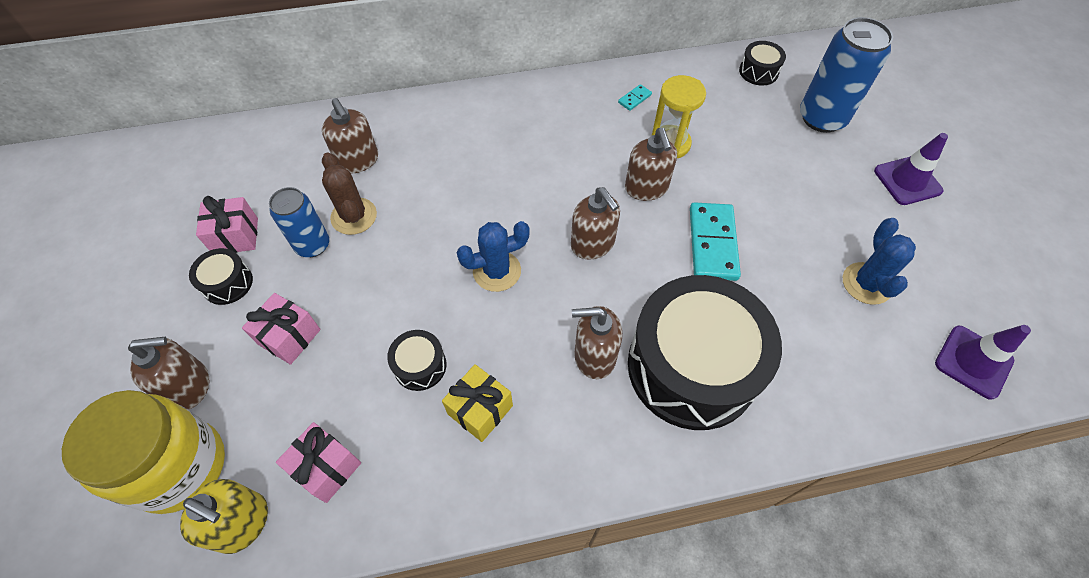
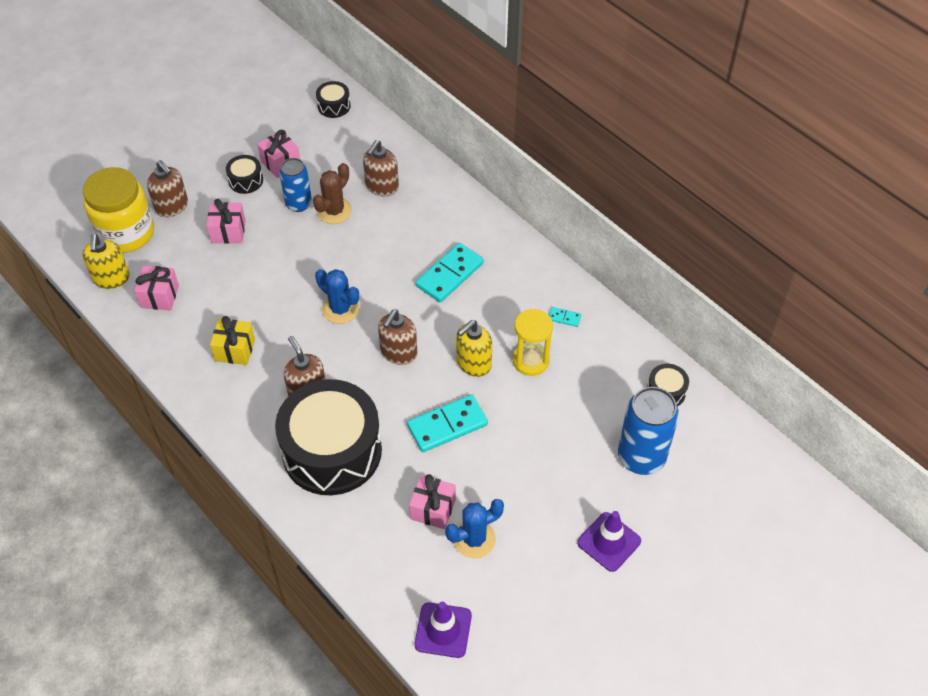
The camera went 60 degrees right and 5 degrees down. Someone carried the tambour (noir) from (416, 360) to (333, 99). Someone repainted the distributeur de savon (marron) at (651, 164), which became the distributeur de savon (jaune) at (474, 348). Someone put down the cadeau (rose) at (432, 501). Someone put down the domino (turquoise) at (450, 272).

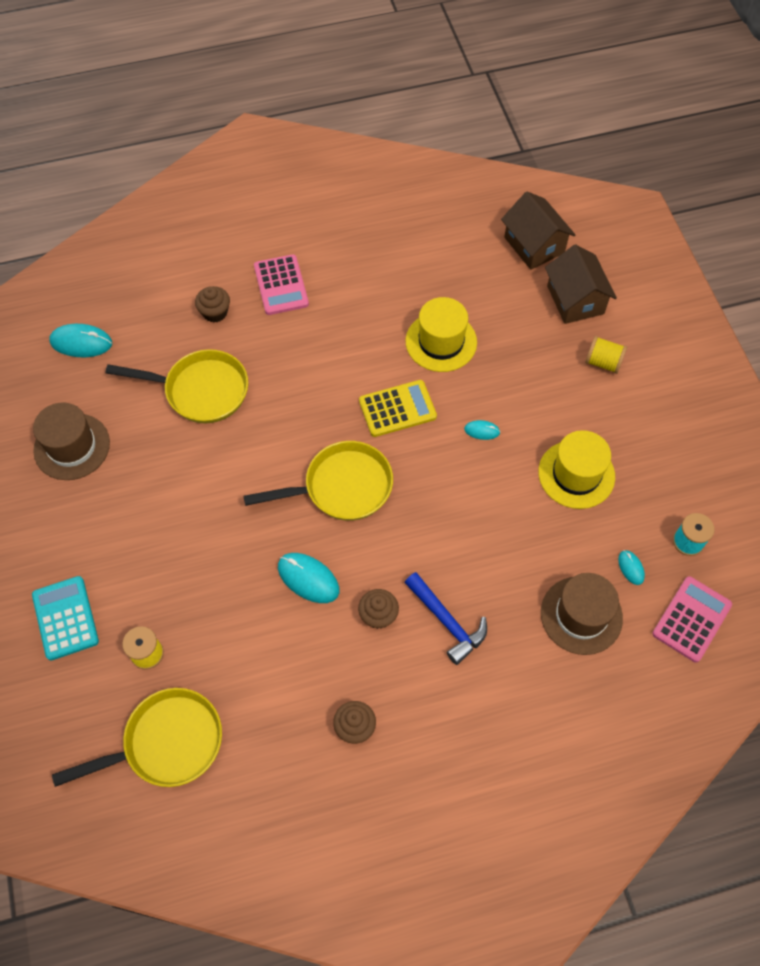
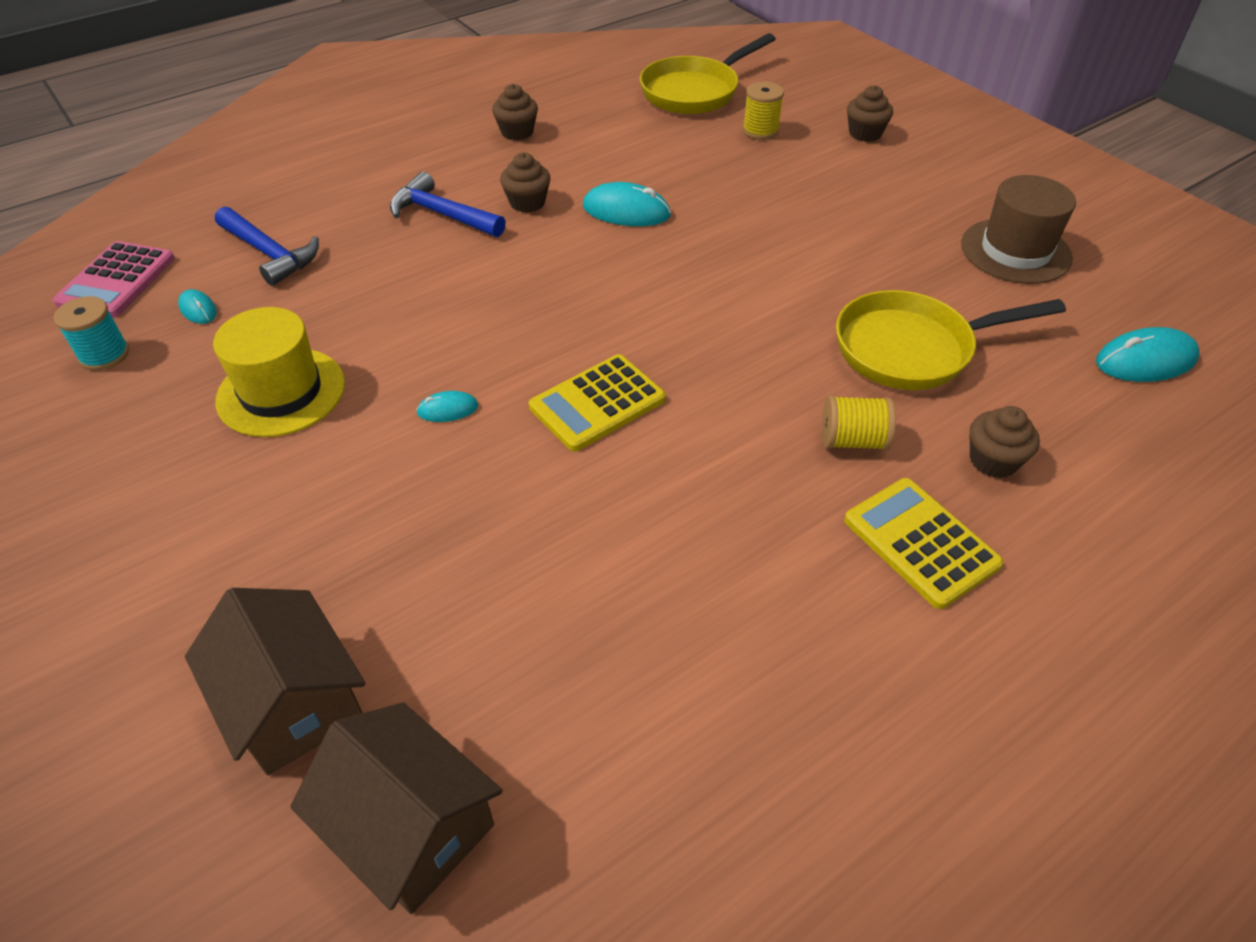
The camera went 160 degrees right and 15 degrees down. Someone swapped the calculatrice (turquoise) at (65, 618) for the muffin (marron) at (870, 113). Someone took away the poêle (jaune) at (318, 481). Someone repainted the calculatrice (rose) at (281, 284), which became the calculatrice (jaune) at (924, 543). Someone took away the chapeau (jaune) at (441, 334). Someone swapped the chapeau (marron) at (582, 614) for the marteau (bleu) at (267, 246). Someone carried the bobine (jaune) from (606, 355) to (859, 423).

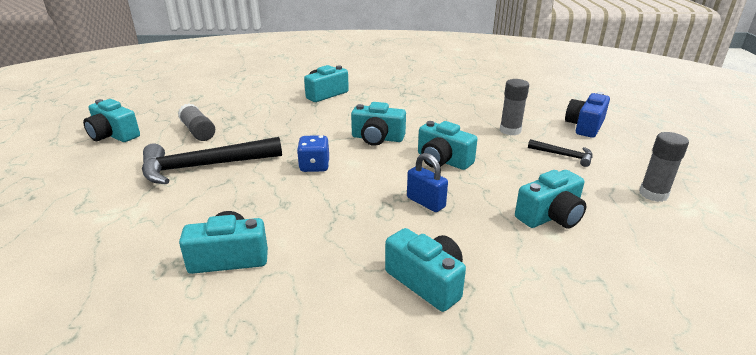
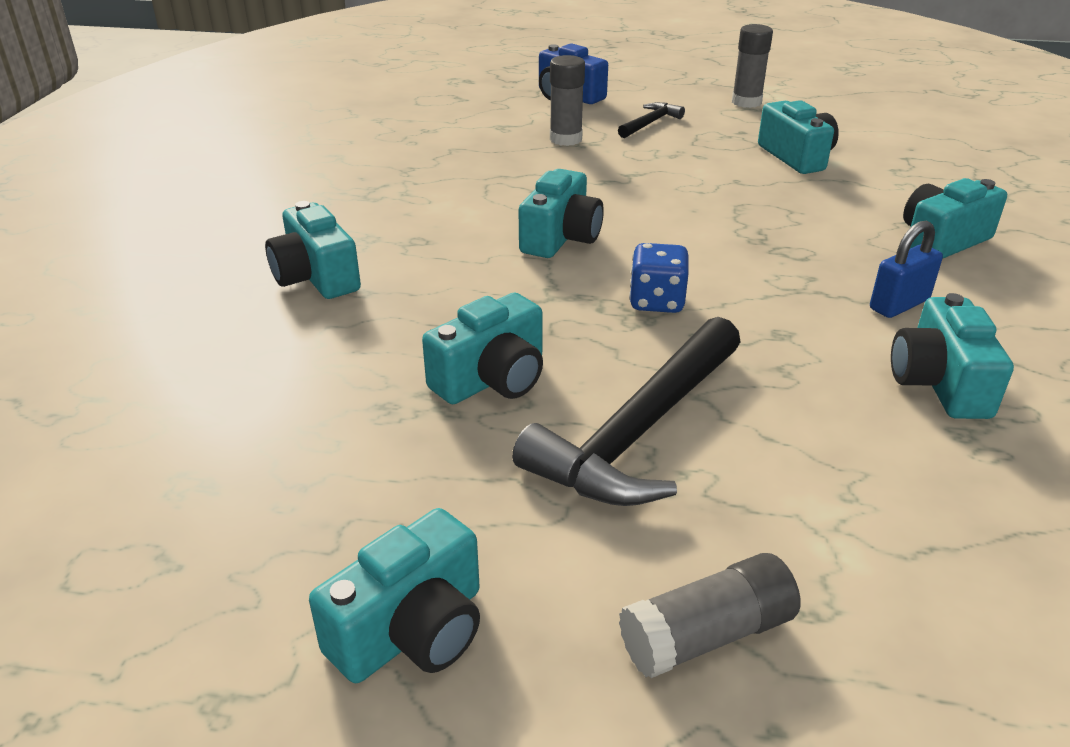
The camera went 80 degrees left and 5 degrees up. Someone rotated the marteau (noir) at (212, 160) by 45 degrees clockwise. Someone carried the bâton de colle (gris) from (196, 122) to (710, 615). Someone carried the cadenas (bleu) from (427, 182) to (906, 269). Someone carried the appareil photo (turquoise) from (447, 145) to (482, 348).

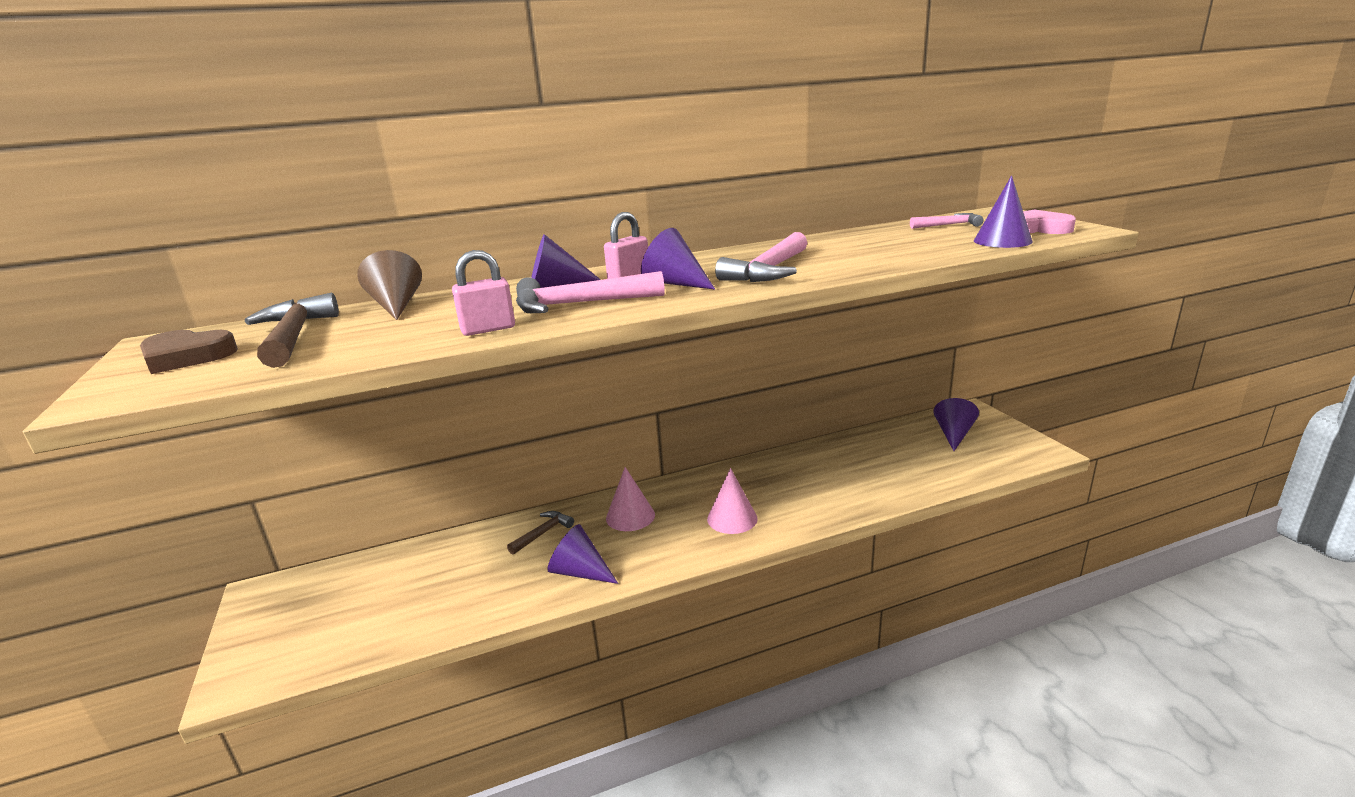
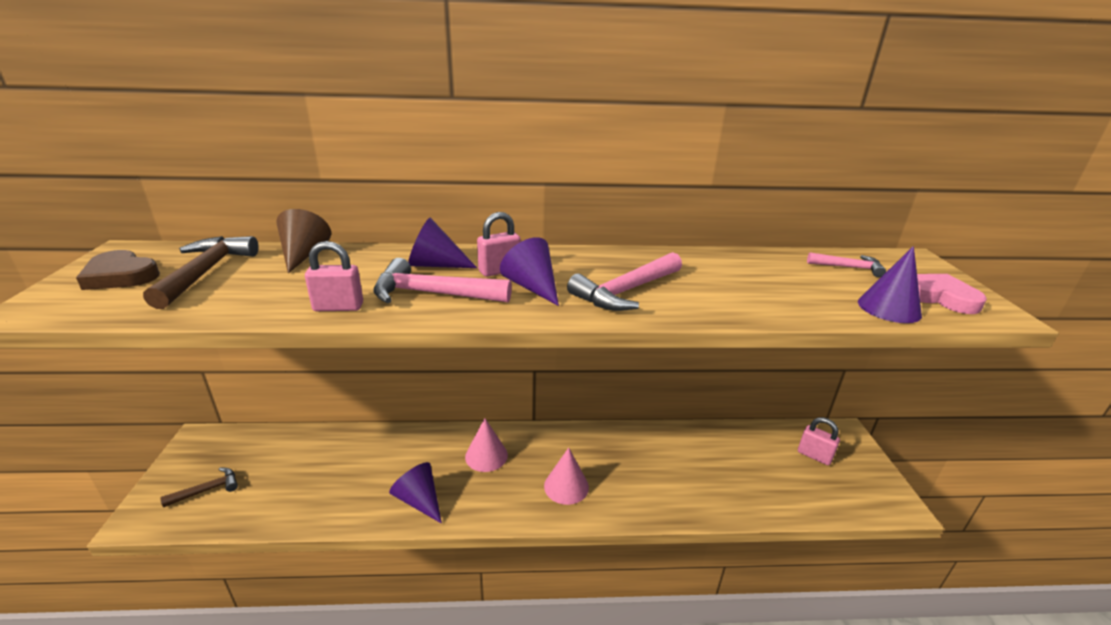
The camera went 15 degrees right and 5 degrees up. Someone carried the marteau (marron) from (540, 533) to (199, 487). Someone swapped the cône (violet) at (956, 424) for the cadenas (rose) at (819, 441).

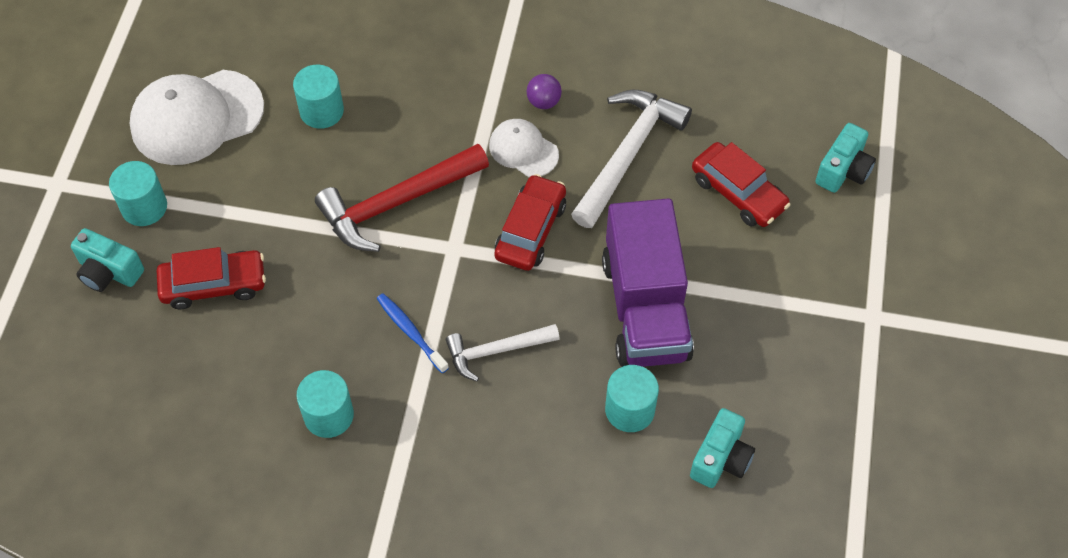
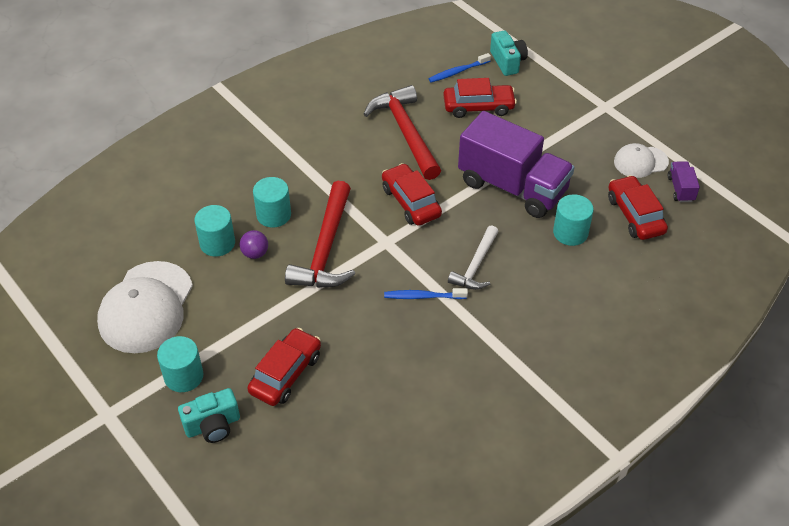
The camera went 50 degrees left and 10 degrees down. Someone carried the cylindre (turquoise) from (325, 404) to (272, 202). Someone carried the casquette (blanc) from (524, 148) to (641, 160). Someone carried the balle (violet) from (544, 91) to (254, 244). Someone repainted the marteau (blanc) at (631, 159), which became the marteau (rouge) at (402, 132). Someone swapped the appareil photo (turquoise) at (722, 448) for the voiture (rouge) at (638, 207). Someone put down the brosse à dents (bleu) at (460, 67). Someone put down the camion (violet) at (684, 181).

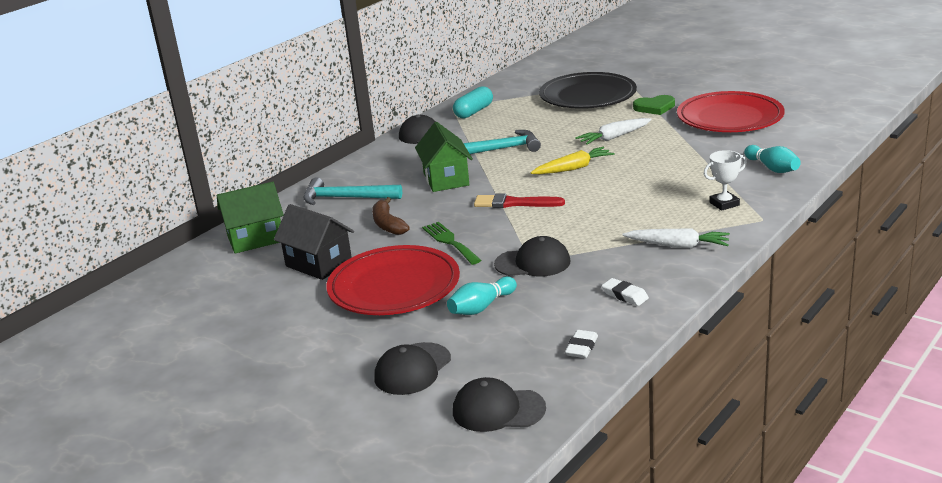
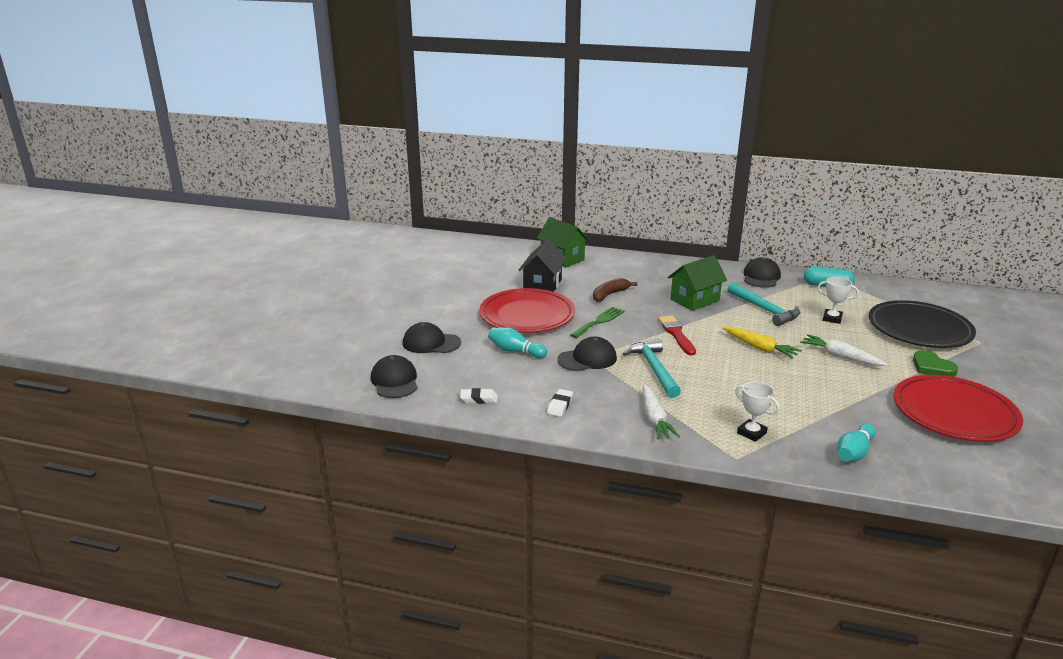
The camera went 65 degrees right and 0 degrees up. Someone carried the marteau (turquoise) from (352, 191) to (652, 368). Someone rotated the casquette (noir) at (532, 256) by 90 degrees counterclockwise. Someone put down the trophée (blanc) at (838, 300).

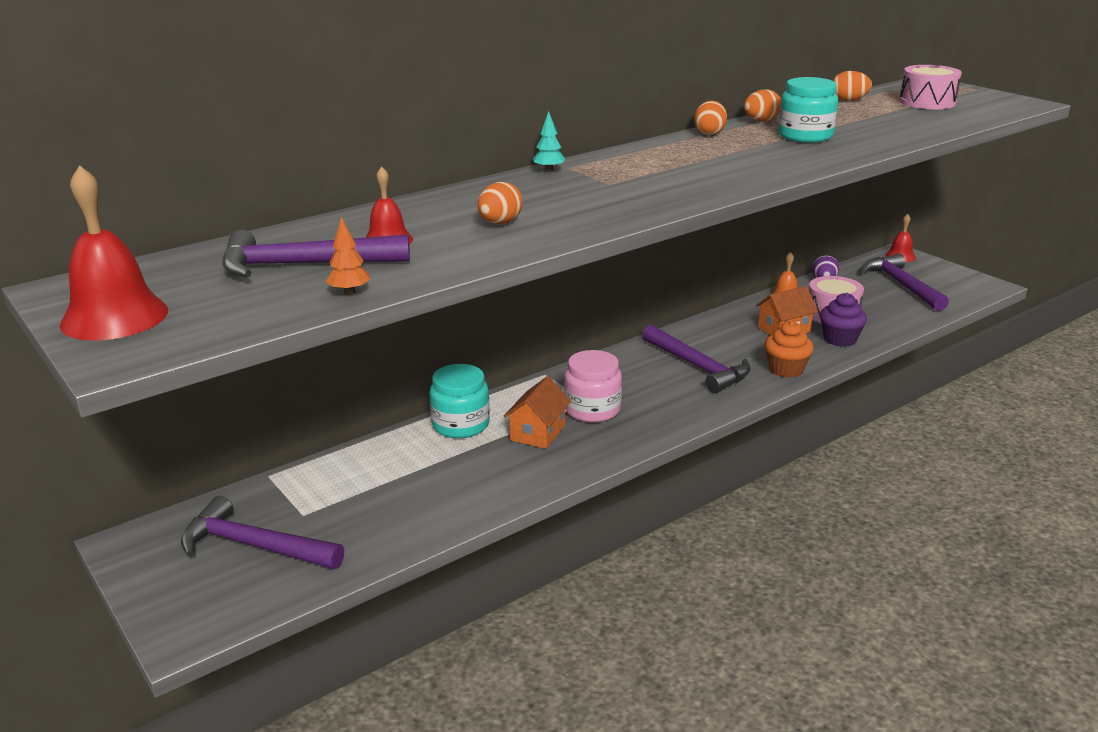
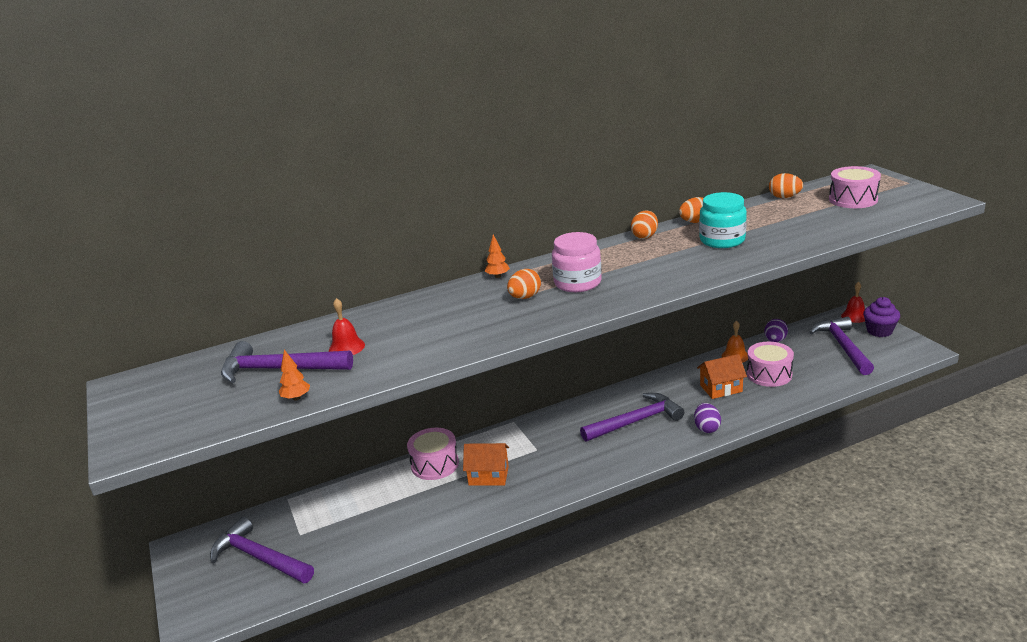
The camera went 15 degrees right and 0 degrees up. Someone took away the cloche (rouge) at (114, 253). Someone swapped the bocal (turquoise) at (459, 401) for the tambour (rose) at (433, 454). Someone carried the œuf (orange) from (500, 203) to (524, 284). Someone rotated the maison (orange) at (537, 412) by 60 degrees clockwise. Someone repainted the arbre (turquoise) at (549, 141), which became the arbre (orange) at (497, 256). Someone carried the bocal (rose) from (593, 386) to (577, 262). Someone rotated the marteau (violet) at (696, 358) by 90 degrees counterclockwise. Someone swapped the muffin (orange) at (789, 349) for the œuf (violet) at (707, 418). Someone carried the muffin (violet) from (843, 320) to (881, 317).

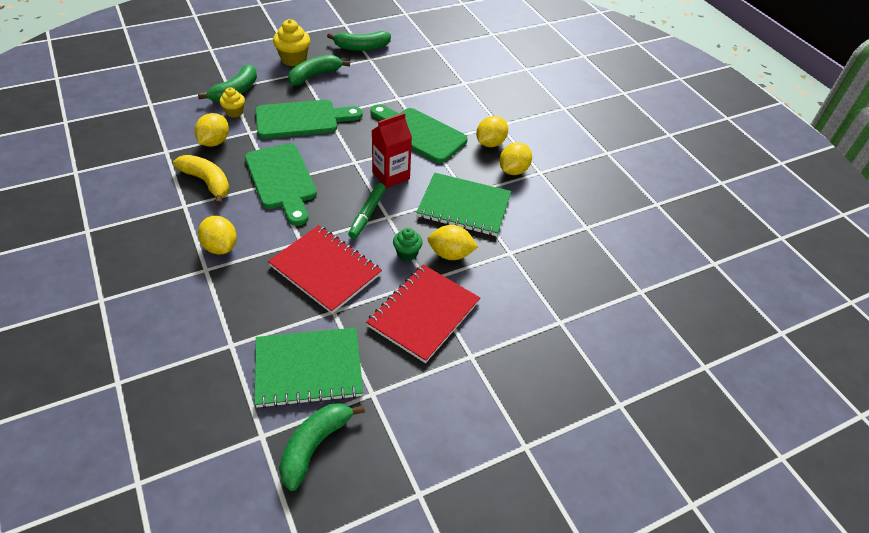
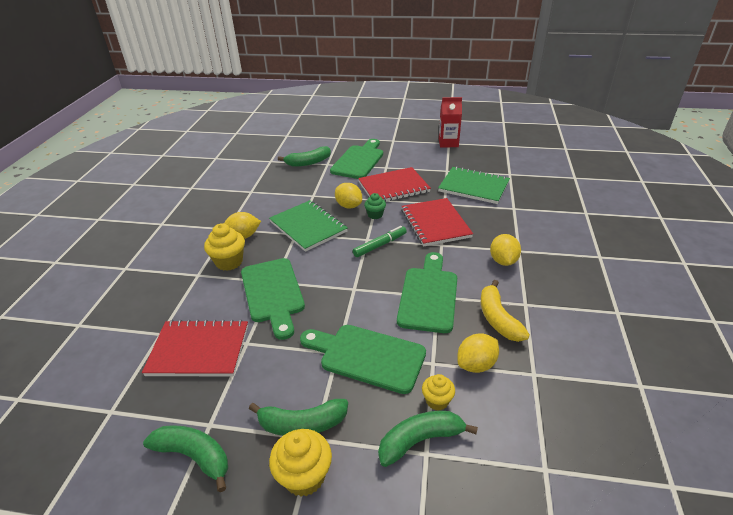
The camera went 140 degrees left and 10 degrees down. Someone carried the banane (vert) from (322, 447) to (304, 156). Someone carried the brique de lait (rouge) from (392, 150) to (450, 122). Someone swapped the citron (jaune) at (492, 131) for the muffin (jaune) at (224, 247). Someone put down the carnet (rouge) at (195, 348). Someone put down the planche à découper (vert) at (356, 159).

